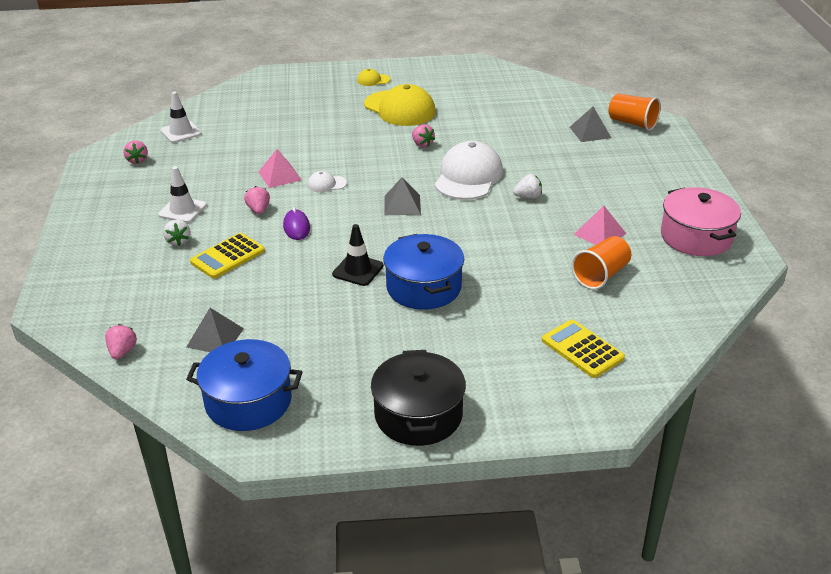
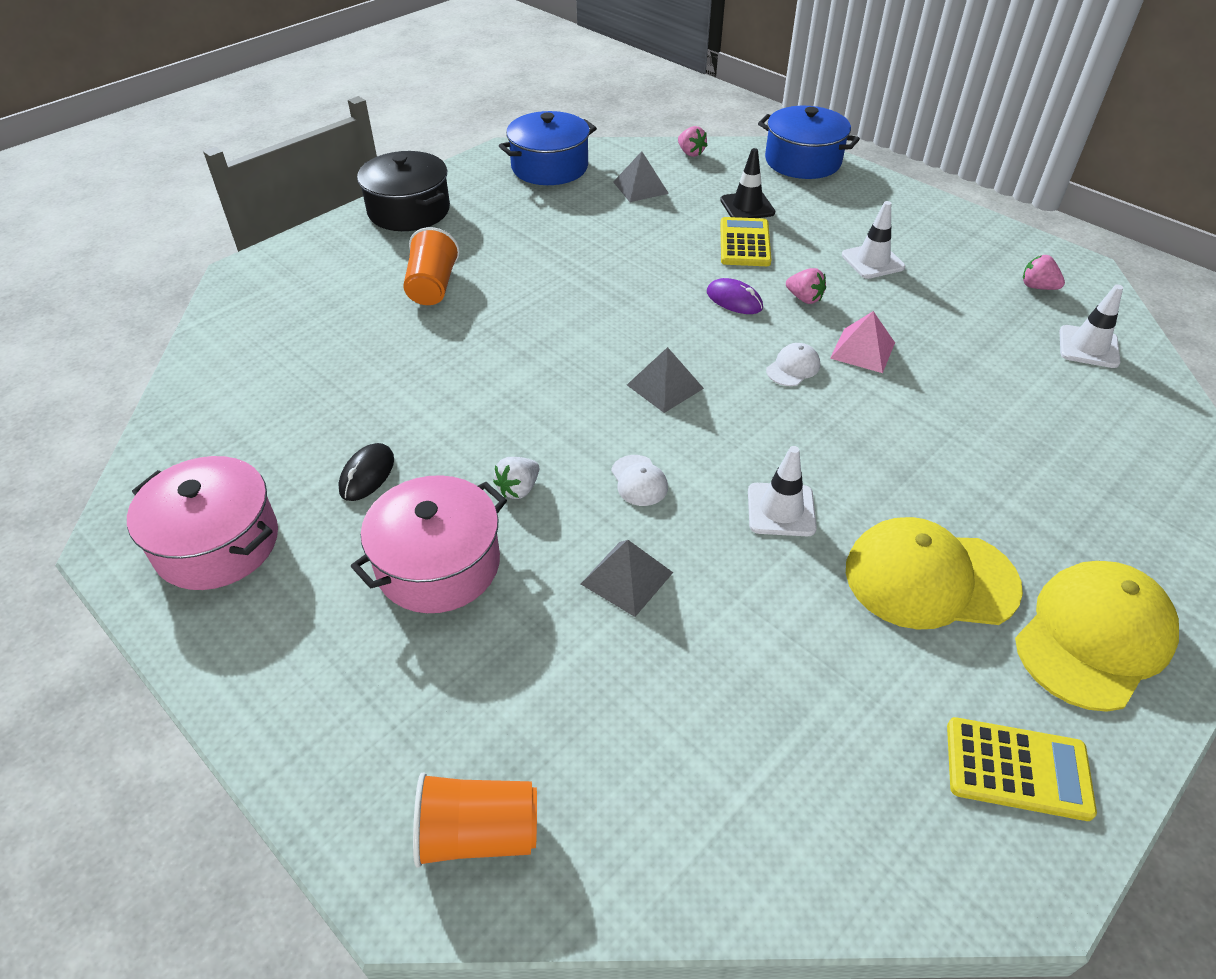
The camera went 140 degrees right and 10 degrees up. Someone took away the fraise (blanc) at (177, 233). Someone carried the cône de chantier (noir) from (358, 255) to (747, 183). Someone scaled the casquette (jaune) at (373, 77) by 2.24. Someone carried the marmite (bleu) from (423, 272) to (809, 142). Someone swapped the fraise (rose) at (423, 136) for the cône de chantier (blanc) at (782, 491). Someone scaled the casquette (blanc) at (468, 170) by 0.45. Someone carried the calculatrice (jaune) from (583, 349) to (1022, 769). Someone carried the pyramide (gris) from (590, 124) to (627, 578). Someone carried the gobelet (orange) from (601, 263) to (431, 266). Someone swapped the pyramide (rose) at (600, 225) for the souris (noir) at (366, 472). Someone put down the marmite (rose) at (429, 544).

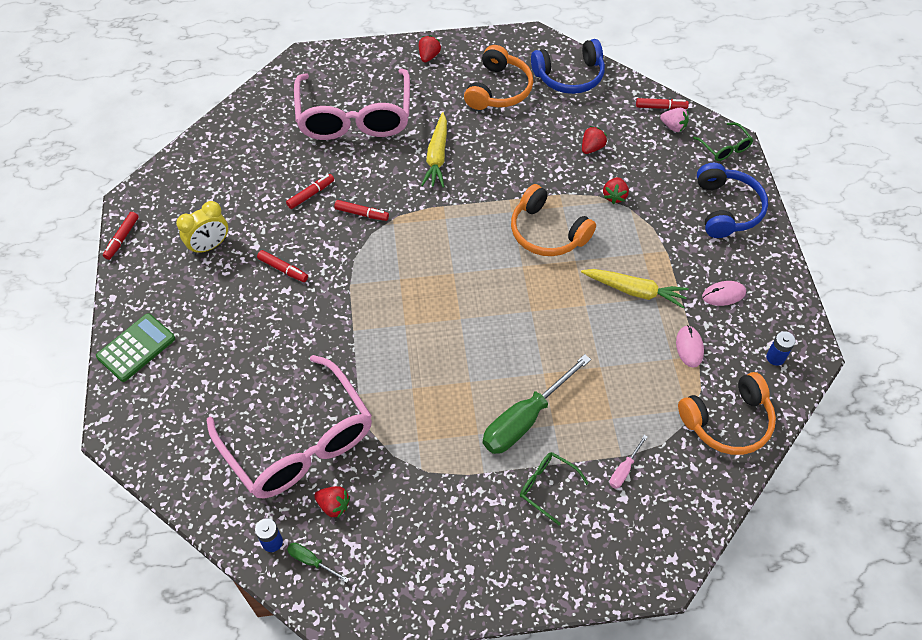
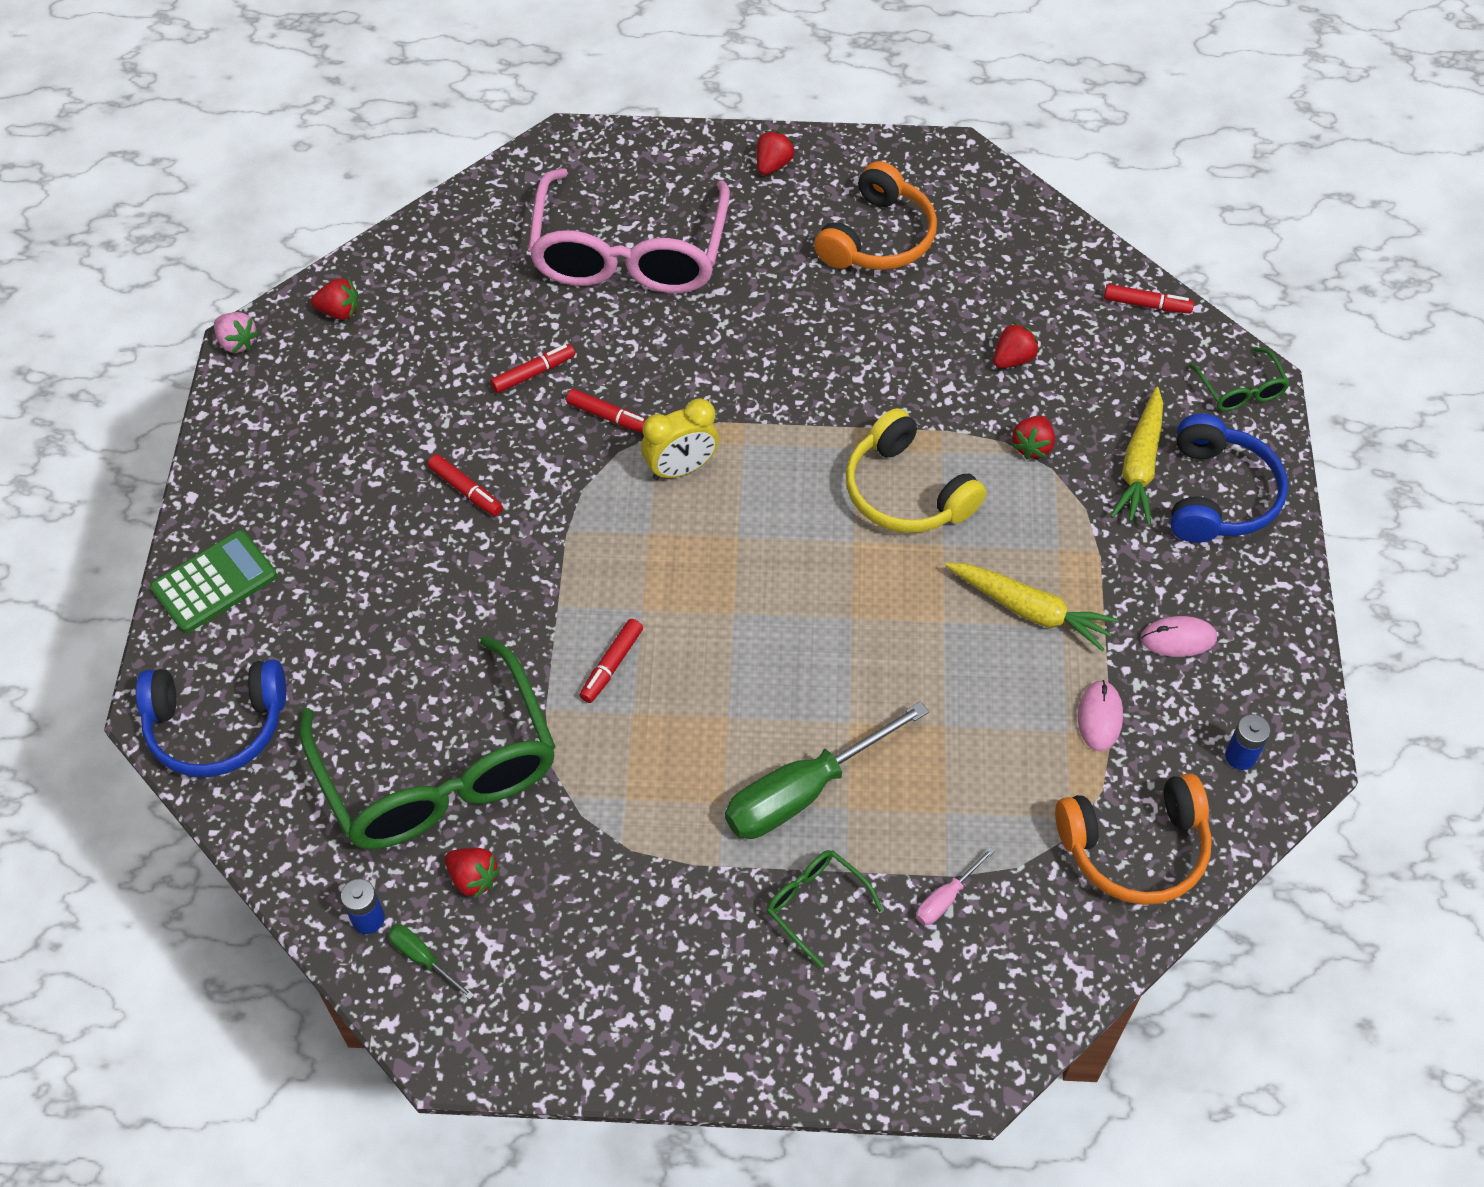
The camera went 10 degrees right and 0 degrees up. Someone carried the feutre (rouge) from (121, 236) to (611, 661). Someone carried the réveil (jaune) from (202, 228) to (680, 439). Someone repainted the lunettes (rose) at (289, 426), which became the lunettes (vert) at (428, 742). Someone carried the carotte (jaune) from (434, 149) to (1137, 456). Someone repainted the casque audio (orange) at (553, 220), which became the casque audio (jaune) at (916, 470). Someone carried the casque audio (bleu) from (568, 66) to (211, 718). Someone carried the fraise (rose) from (674, 120) to (236, 332). Someone put down the fraise (rouge) at (335, 299).

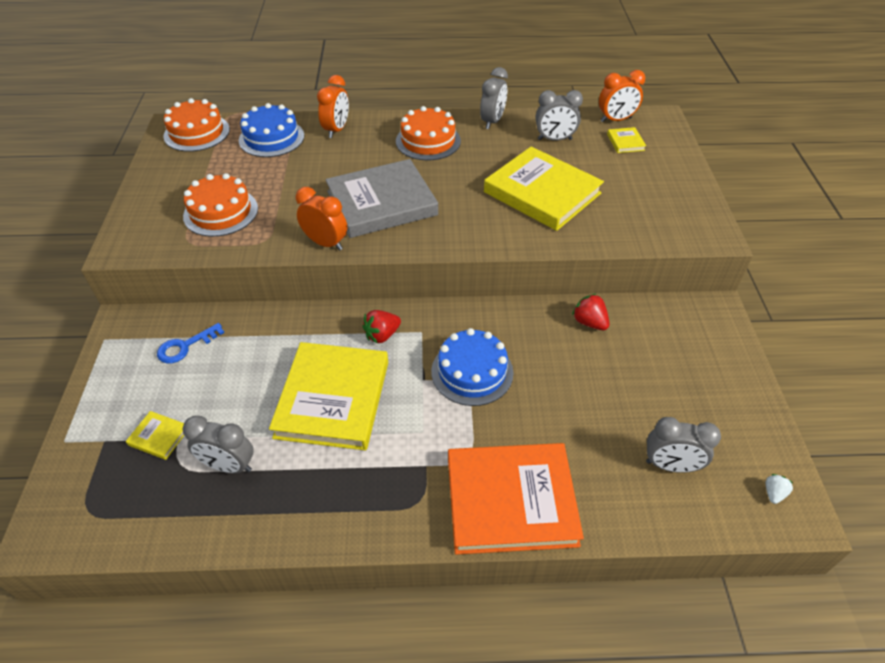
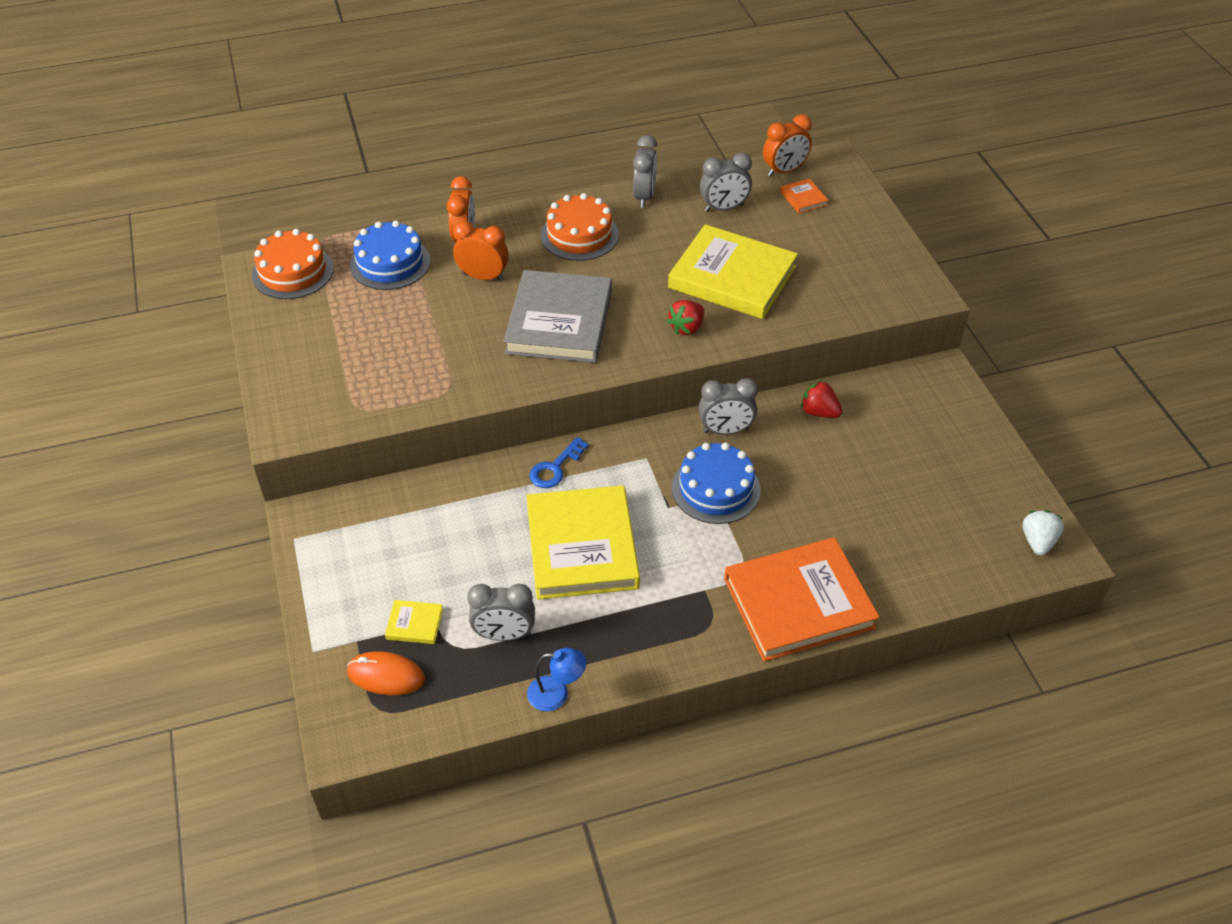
The camera went 15 degrees left and 0 degrees up. Someone carried the clé (bleu) from (190, 343) to (559, 462). Someone took away the gâteau (orange) at (220, 205). Someone carried the réveil (orange) from (321, 218) to (481, 250). Someone rotated the livre (gris) at (381, 198) by 45 degrees counterclockwise. Someone carried the fraise (rouge) from (381, 327) to (685, 317). Someone repainted the livre (jaune) at (626, 140), which became the livre (orange) at (804, 196). Someone carried the réveil (gris) from (683, 445) to (728, 406). Someone scaled the fraise (blanc) at (779, 489) by 1.62. Someone put down the souris (orange) at (386, 673). Someone put down the lampe (bleu) at (556, 679).

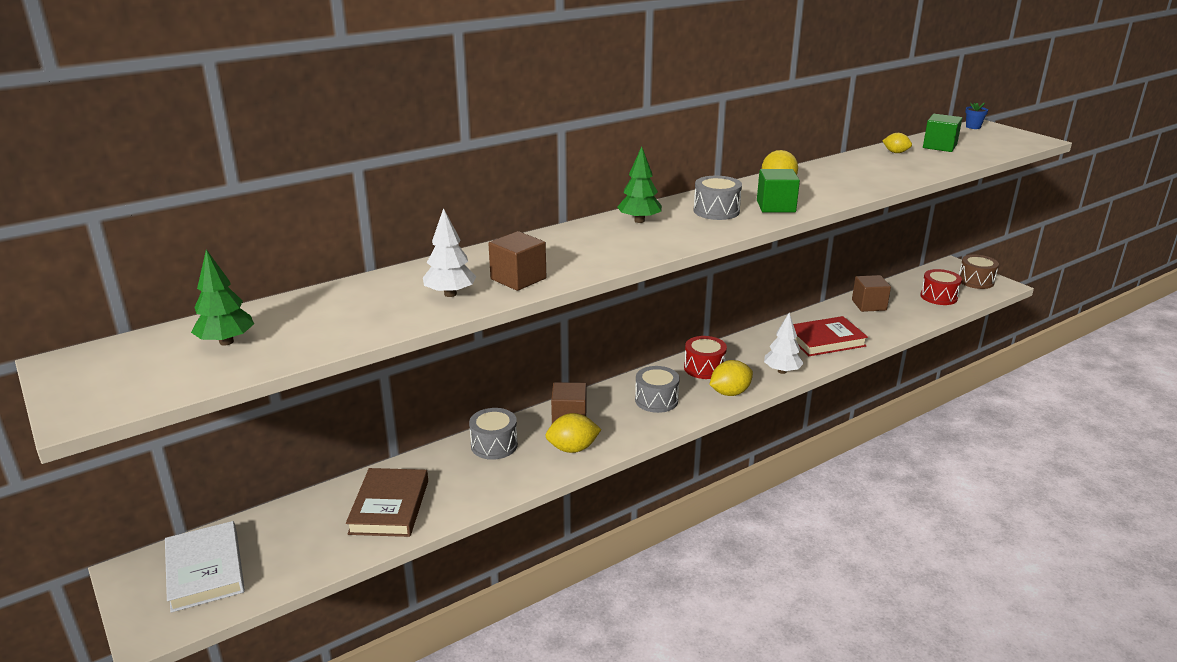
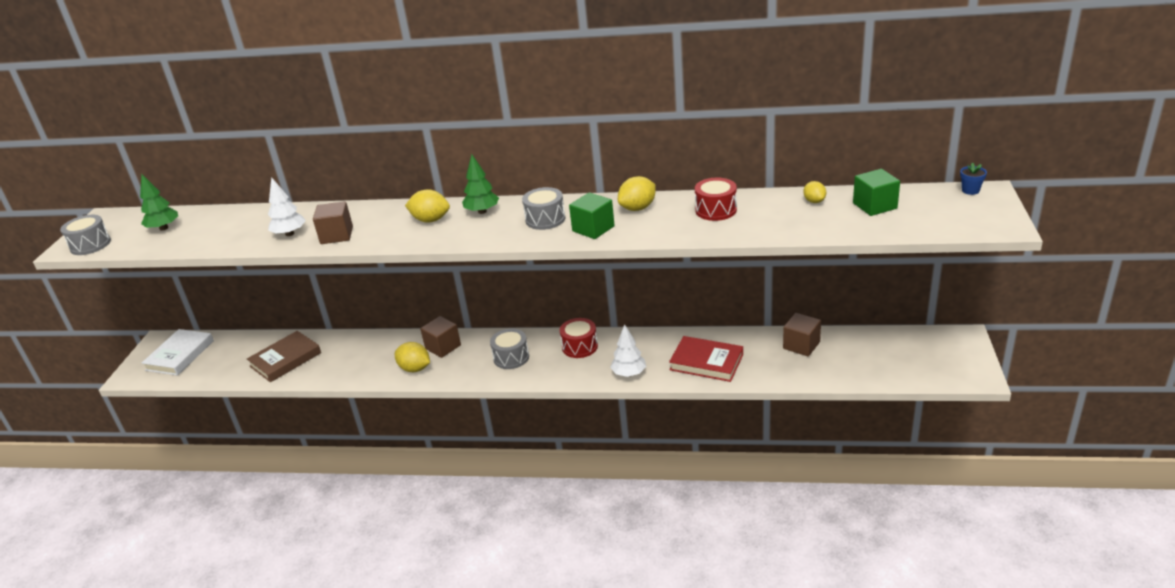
The camera went 45 degrees right and 5 degrees up. Someone carried the tambour (gris) from (493, 434) to (85, 235). Someone carried the citron (jaune) from (731, 378) to (427, 206). Someone carried the tambour (rouge) from (941, 287) to (716, 199). Someone took away the tambour (marron) at (979, 272).

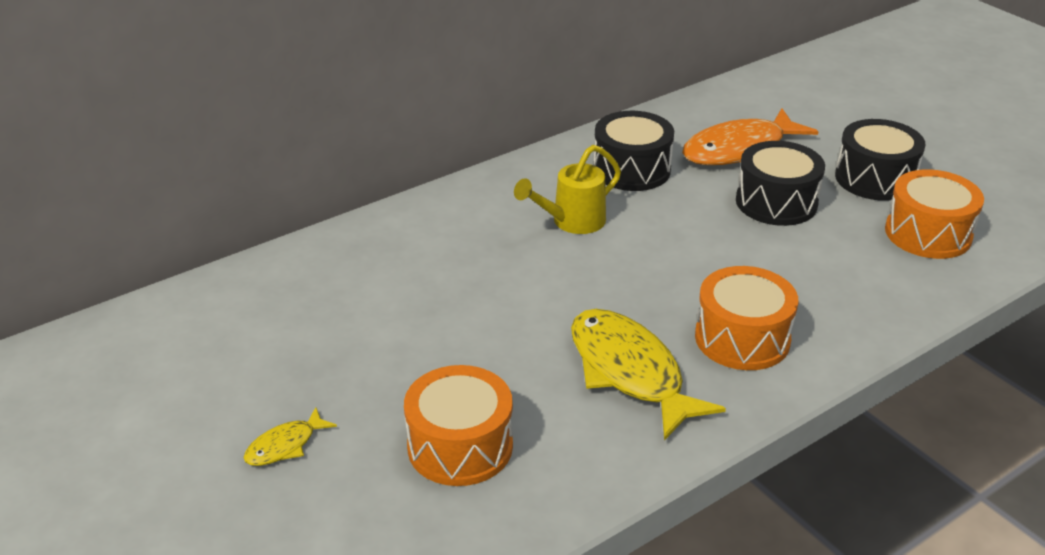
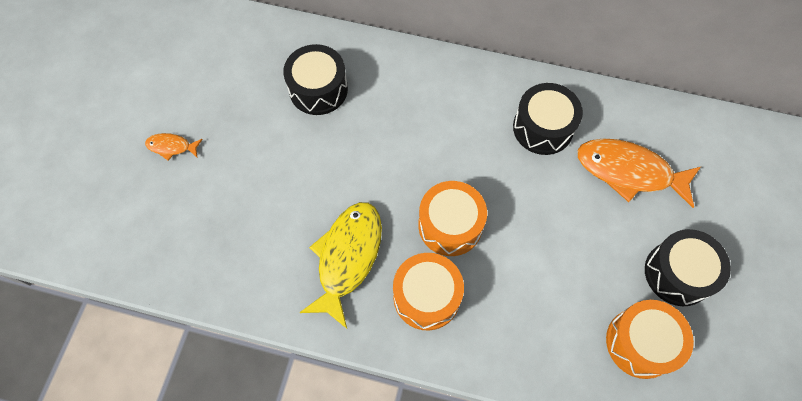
The camera went 50 degrees right and 30 degrees up. Someone repainted the poisson (jaune) at (290, 436), which became the poisson (orange) at (174, 147). Someone carried the tambour (orange) from (458, 425) to (452, 218). Someone took away the arrosoir (jaune) at (567, 189). Someone carried the tambour (noir) from (780, 183) to (315, 79).

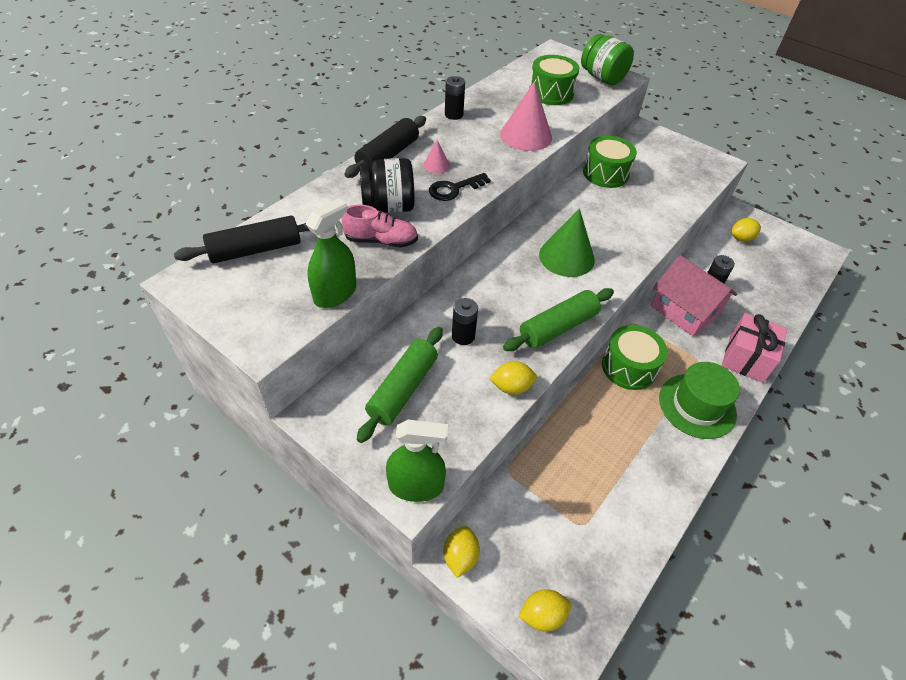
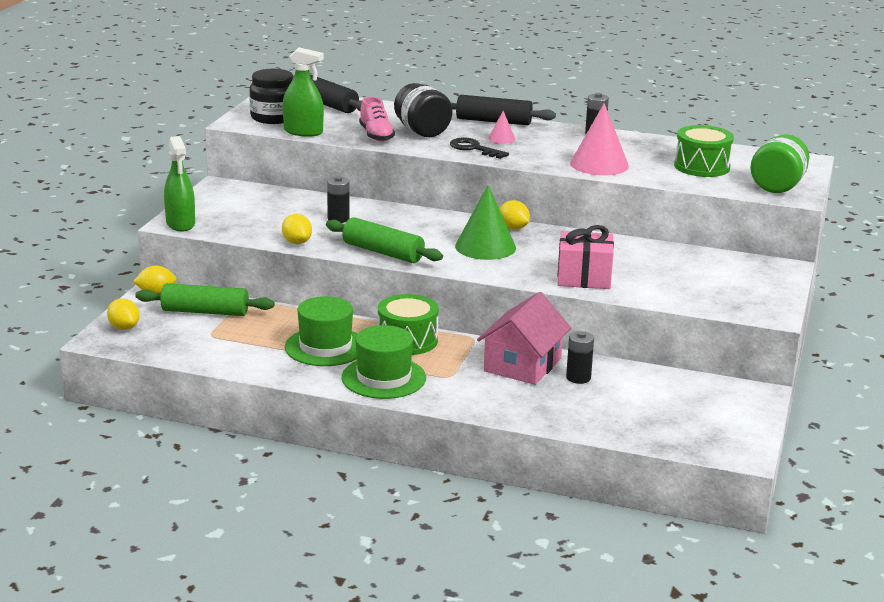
The camera went 70 degrees right and 25 degrees down. Someone carried the rouleau à pâtisserie (vert) from (400, 385) to (204, 299). Someone took away the tambour (vert) at (610, 162). Someone carried the cadeau (rose) from (754, 348) to (585, 257). Someone carried the citron (jaune) from (746, 230) to (514, 215). Someone put down the bocal (noir) at (271, 96). Someone put down the chapeau (vert) at (321, 331).

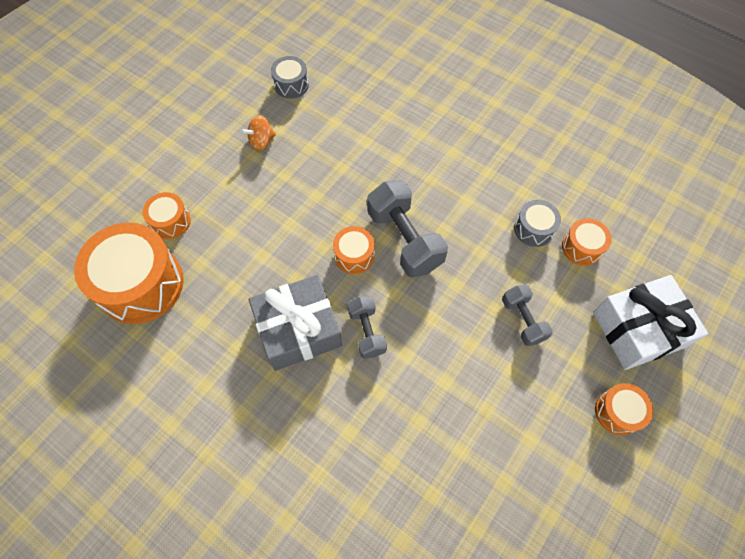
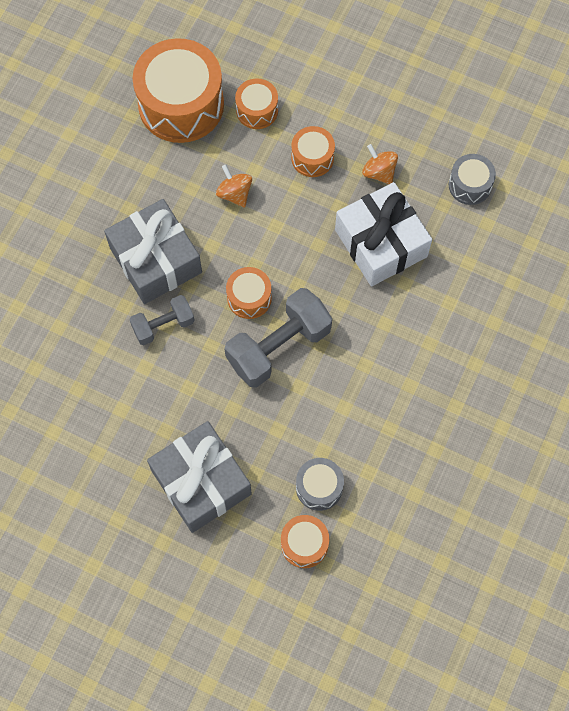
The camera went 80 degrees right and 5 degrees up. Someone swapped the haltère (gris) at (527, 315) for the cadeau (gris) at (199, 477). Someone carried the cadeau (blanc) from (650, 322) to (383, 234). Someone carried the tambour (orange) from (624, 409) to (313, 151). Someone put down the toupie (orange) at (234, 186).

